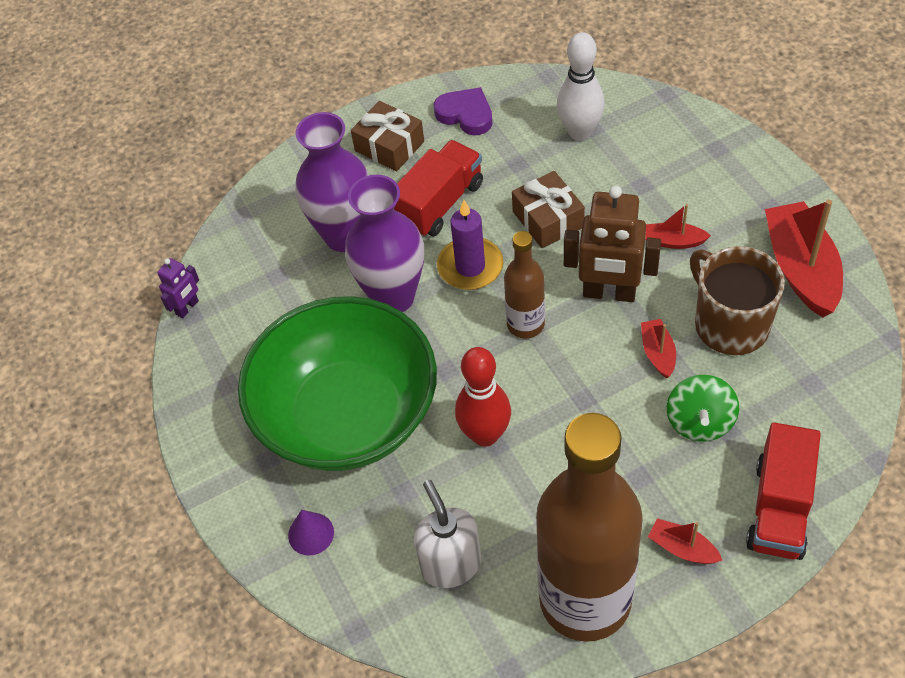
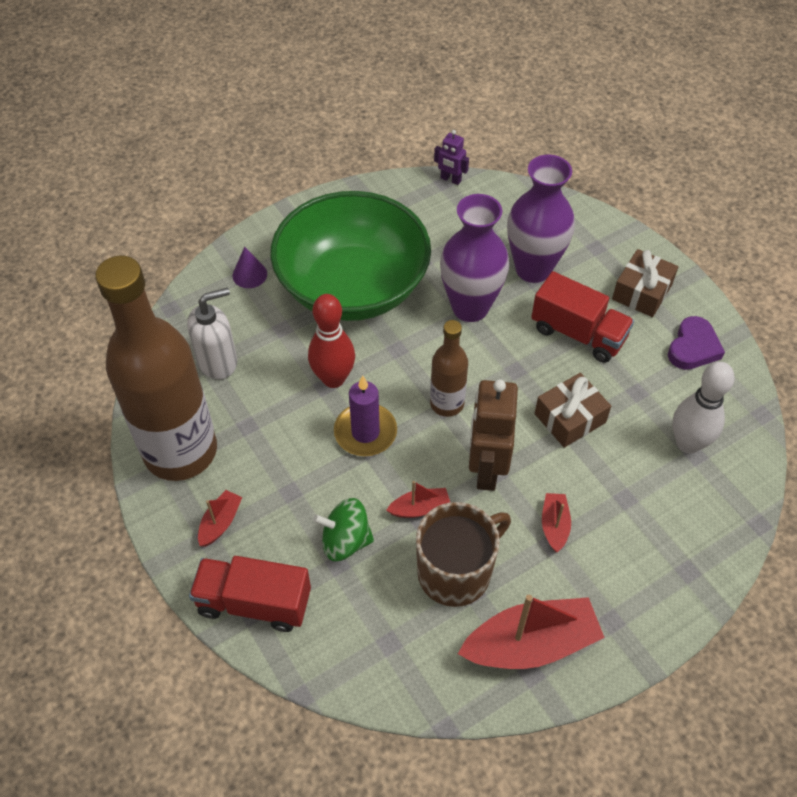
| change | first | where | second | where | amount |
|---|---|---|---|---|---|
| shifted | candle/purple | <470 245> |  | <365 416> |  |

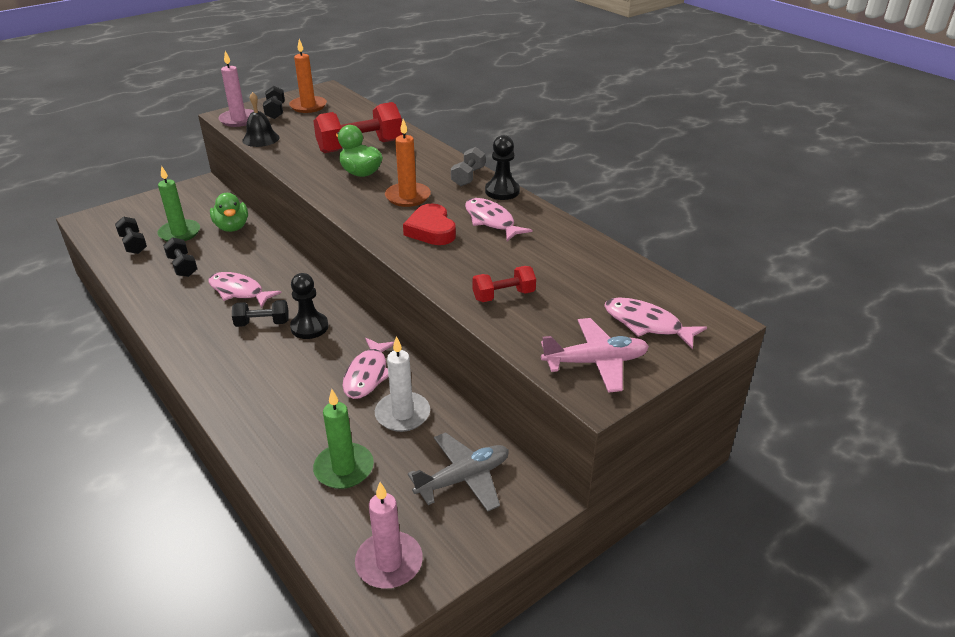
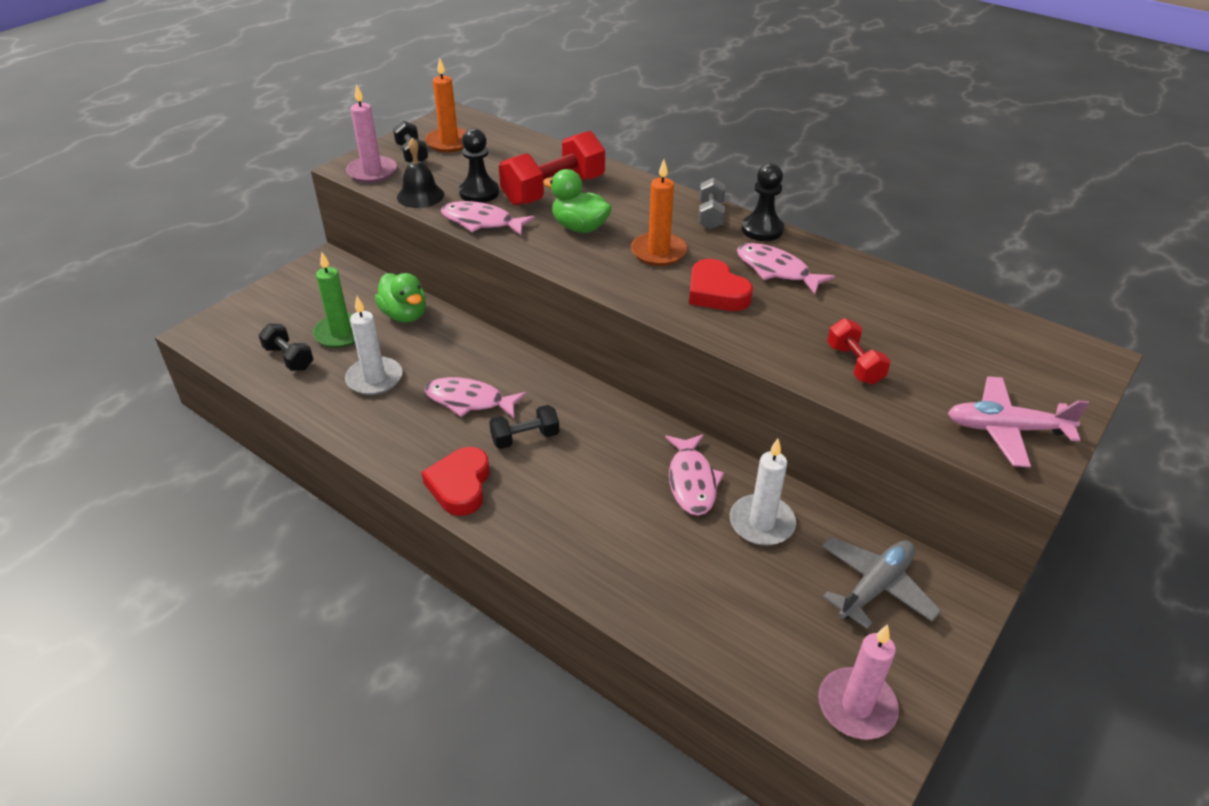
| change | first | where | second | where | amount |
|---|---|---|---|---|---|
| swapped | dumbbell/black | <180 257> | candle/white | <374 345> |  |
| shifted | pawn/black | <309 306> |  | <479 165> |  |
| gone | candle/green | <343 439> |  |  |  |
| rotated | dumbbell/red | <504 284> |  | <859 351> | 75 degrees counterclockwise |
| rotated | plane/pink | <595 355> |  | <1018 421> | 150 degrees counterclockwise |
| shifted | fish/pink | <655 323> |  | <488 218> |  |
| new |  |  | heart/red | <455 481> |  |

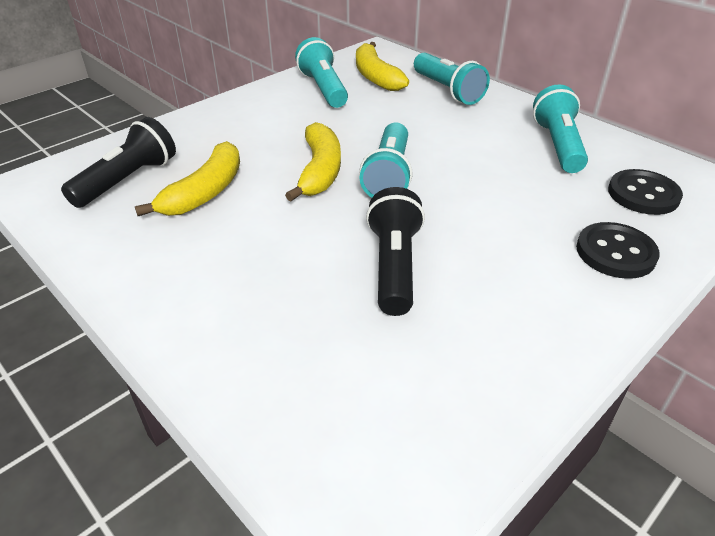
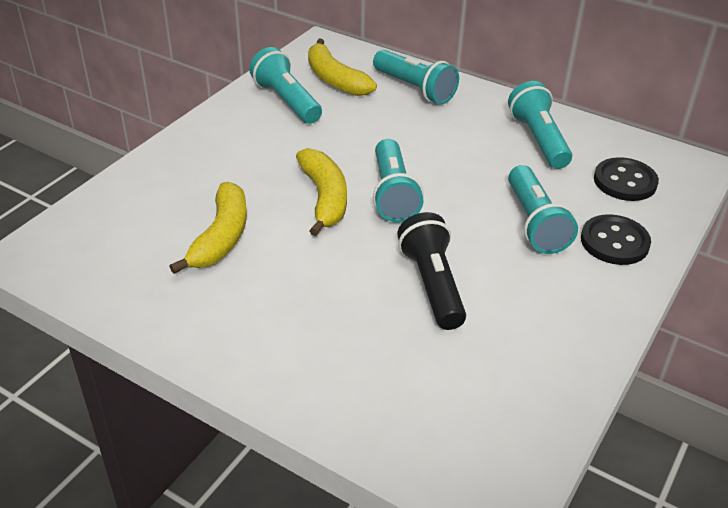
| change | first | where | second | where | amount |
|---|---|---|---|---|---|
| gone | flashlight/black | <118 162> |  |  |  |
| new |  |  | flashlight/turquoise | <543 209> |  |

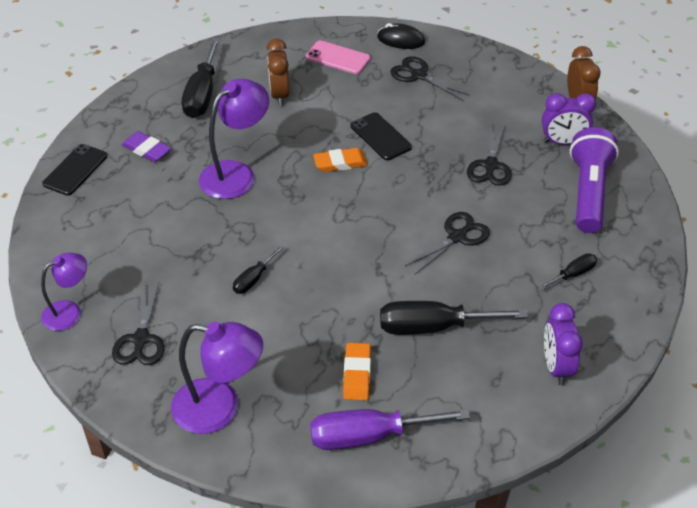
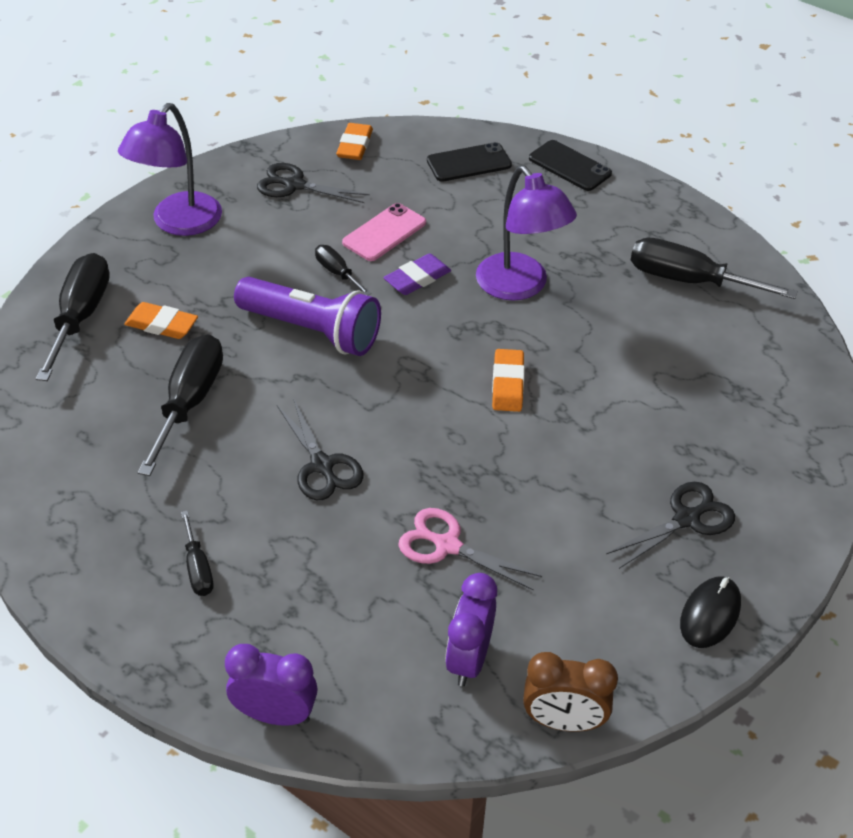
| change | first | where | second | where | amount |
|---|---|---|---|---|---|
| swapped | lamp/purple | <64 292> | eraser/orange | <354 141> |  |
| shifted | eraser/purple | <146 146> |  | <417 274> |  |
| gone | clock/brown | <278 72> |  |  |  |
| shifted | phone/pink | <338 57> |  | <384 232> |  |
| repainted | screwdriver/purple | <390 429> | screwdriver/black | <73 317> |  |
| shifted | phone/black | <381 136> |  | <469 162> |  |
| shifted | mouse/black | <401 36> |  | <710 612> |  |
| repainted | scissors/black | <489 154> | scissors/pink | <470 549> |  |
| shifted | clock/purple | <563 344> |  | <271 685> |  |
| shifted | flashlight/purple | <594 180> |  | <307 316> |  |

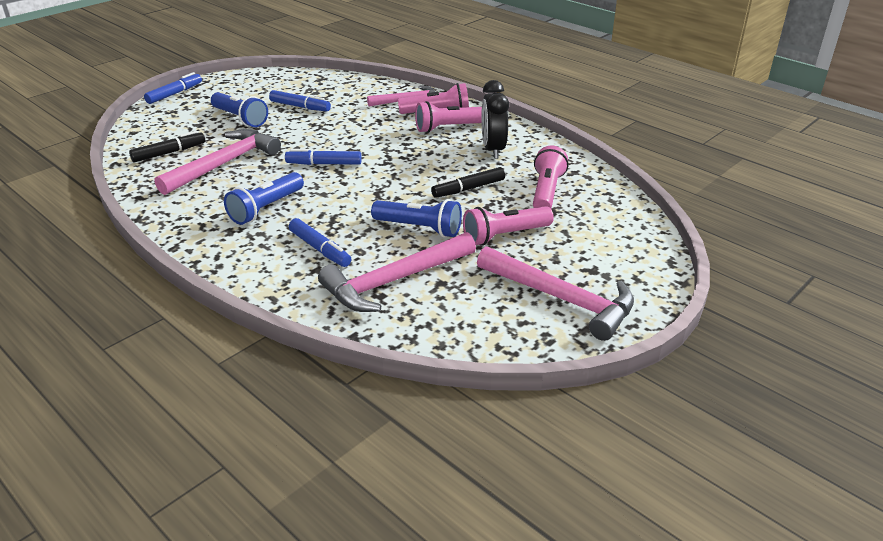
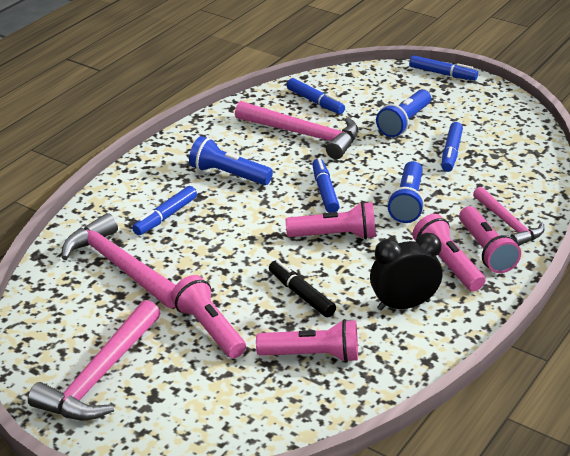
| change | first | where | second | where | amount |
|---|---|---|---|---|---|
| repainted | marker/black | <167 147> | marker/blue | <316 96> |  |
| shifted | flashlight/blue | <416 218> |  | <406 192> |  |
| new |  |  | flashlight/pink | <331 220> |  |

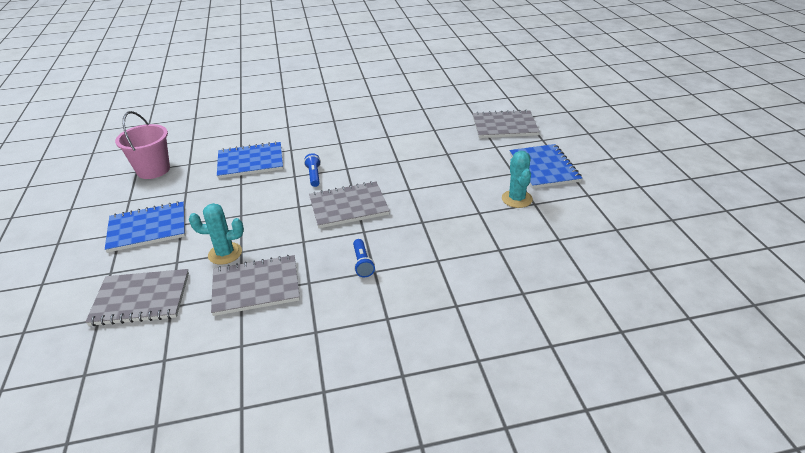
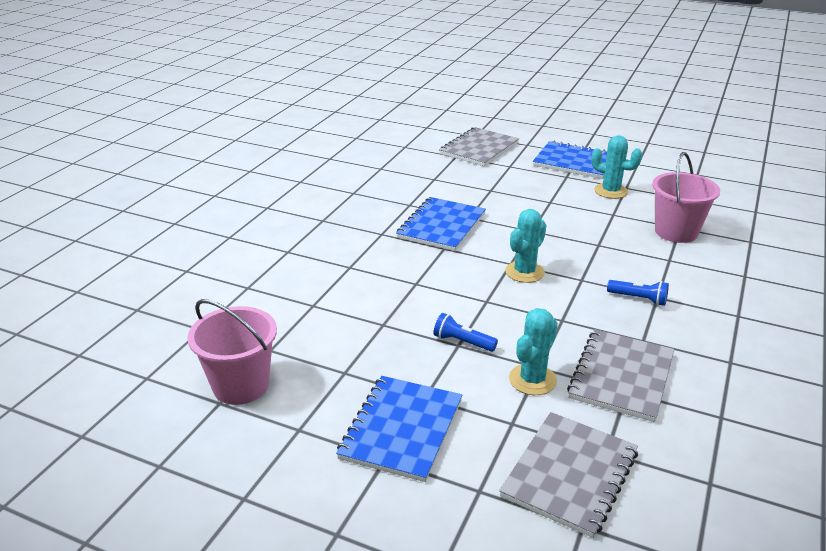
| change | first | where | second | where | amount |
|---|---|---|---|---|---|
| shifted | notebook/blue | <250 160> |  | <441 224> |  |
| shifted | flashlight/blue | <312 170> |  | <465 332> |  |
| swapped | notebook/grey | <349 204> | cactus/turquoise | <525 246> |  |
| new |  |  | bucket/pink | <686 197> |  |

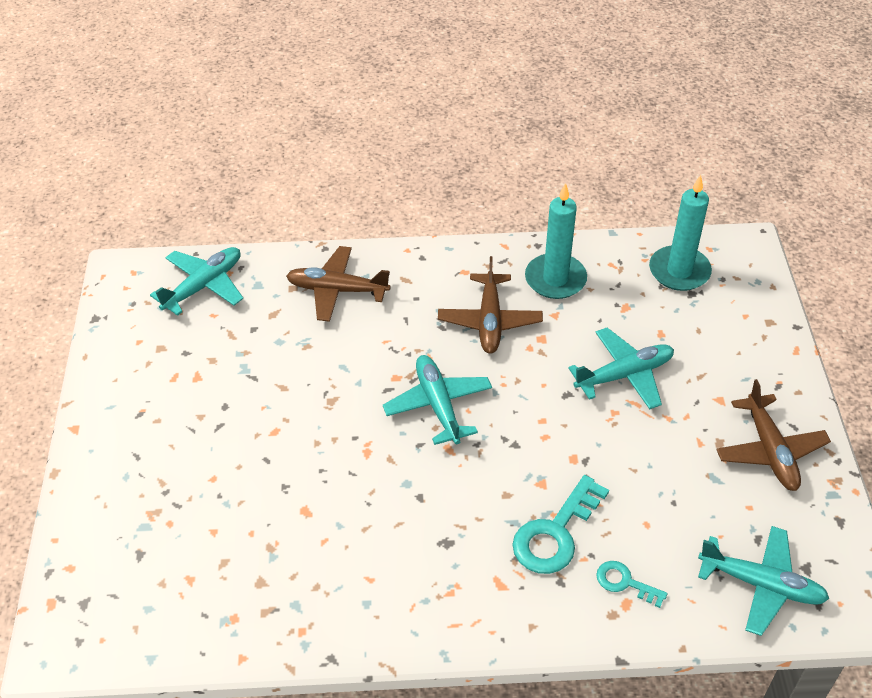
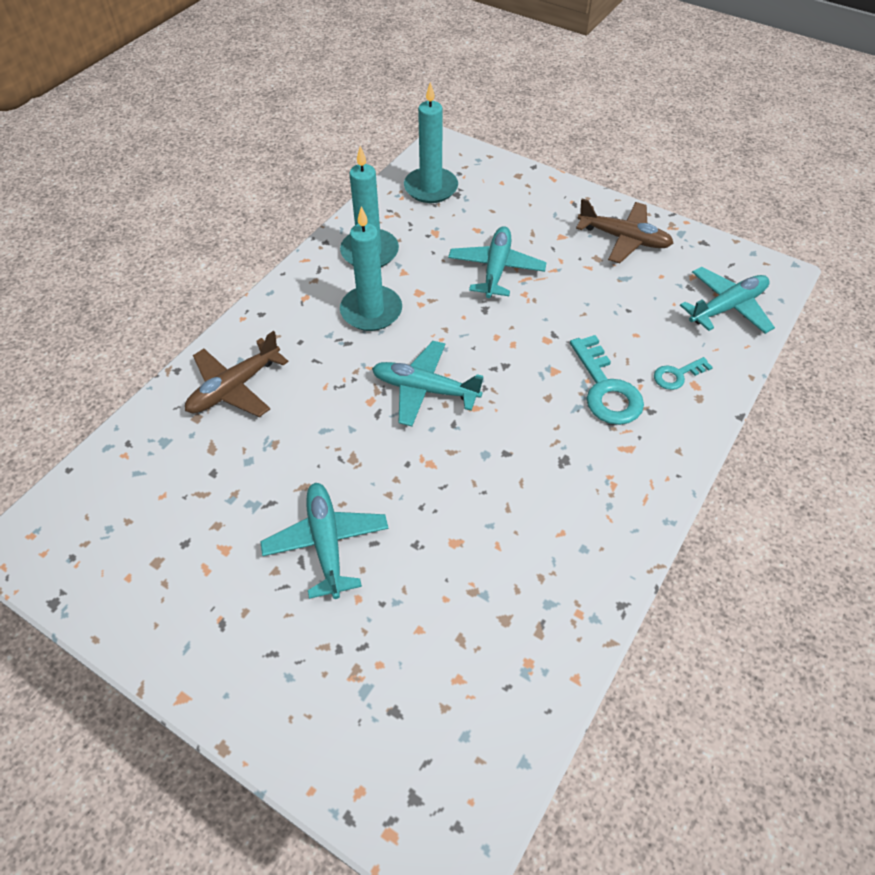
| change | first | where | second | where | amount |
|---|---|---|---|---|---|
| shifted | plane/turquoise | <196 281> |  | <324 541> |  |
| swapped | plane/brown | <490 305> | candle/turquoise | <371 268> |  |

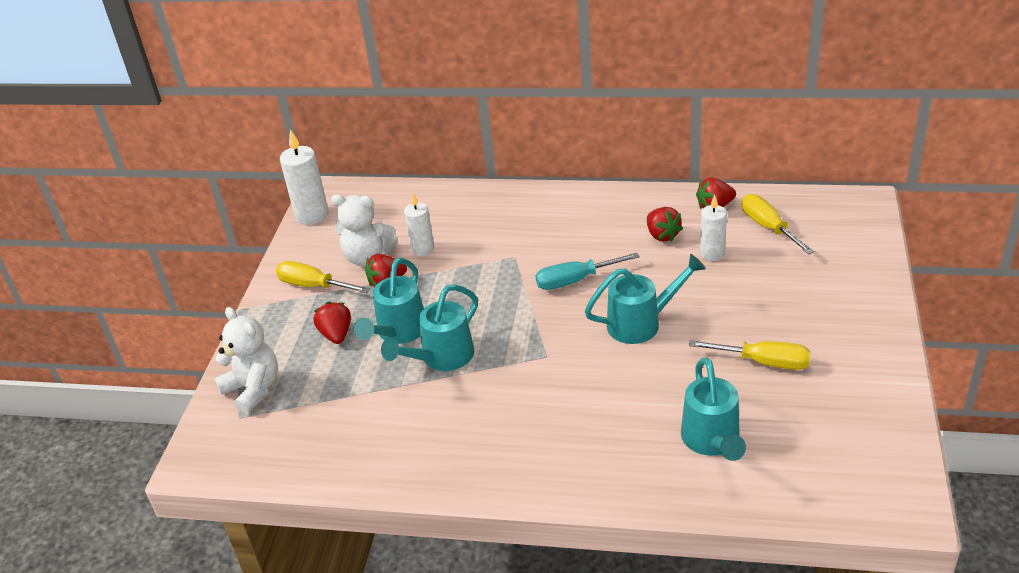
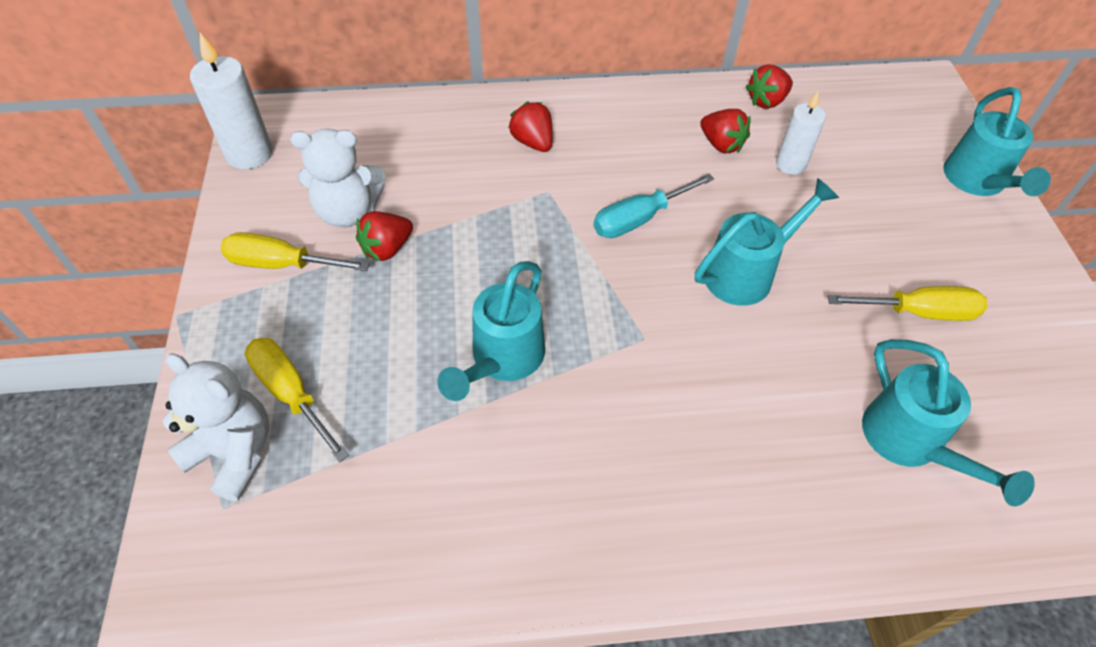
| change | first | where | second | where | amount |
|---|---|---|---|---|---|
| shifted | strawberry/red | <332 323> |  | <530 127> |  |
| shifted | watering can/turquoise | <389 301> |  | <997 141> |  |
| gone | candle/white | <419 224> |  |  |  |
| shifted | screwdriver/yellow | <778 224> |  | <297 400> |  |

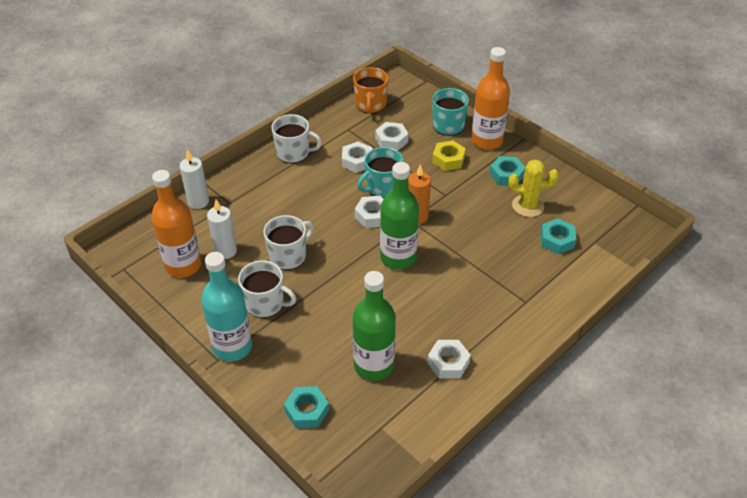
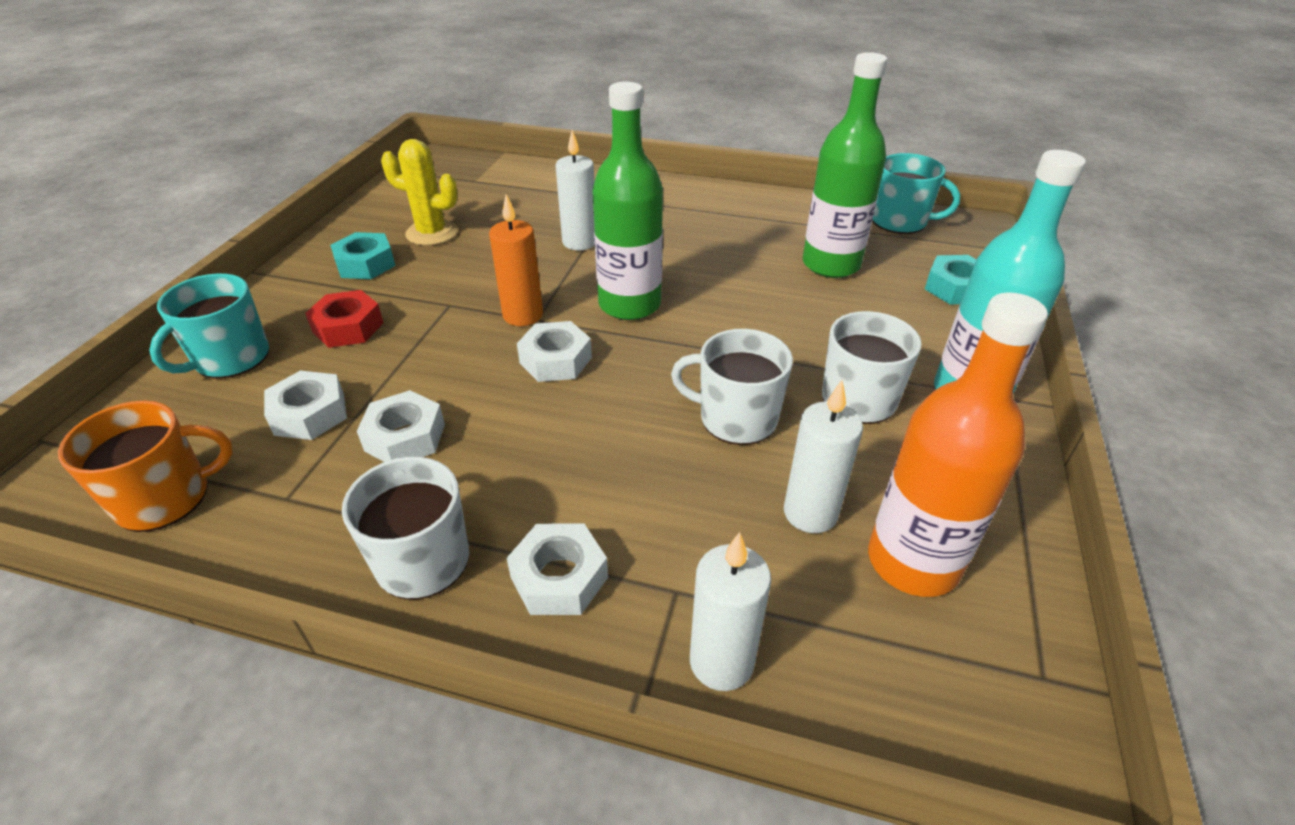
| change | first | where | second | where | amount |
|---|---|---|---|---|---|
| shifted | mug/turquoise | <380 172> |  | <916 193> |  |
| shifted | nut/white | <449 359> |  | <557 569> |  |
| repainted | nut/yellow | <449 155> | nut/red | <344 319> |  |
| gone | bottle/orange | <490 98> |  |  |  |
| rotated | cactus/yellow | <533 188> |  | <419 192> | 45 degrees counterclockwise |
| gone | nut/turquoise | <558 236> |  |  |  |
| new |  |  | candle/white | <575 190> |  |

